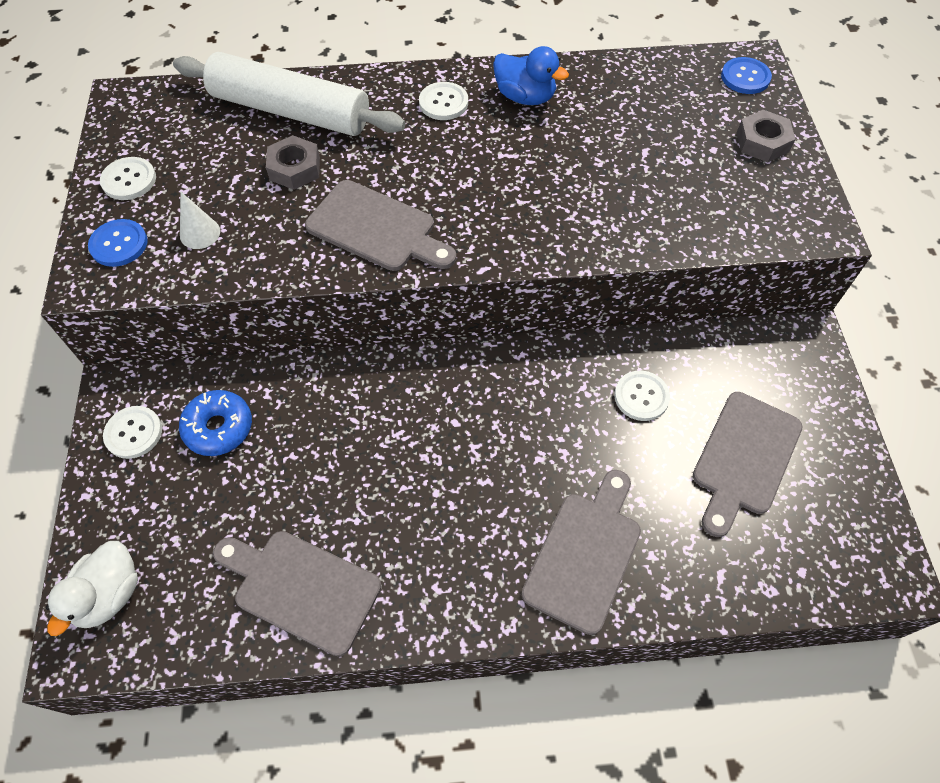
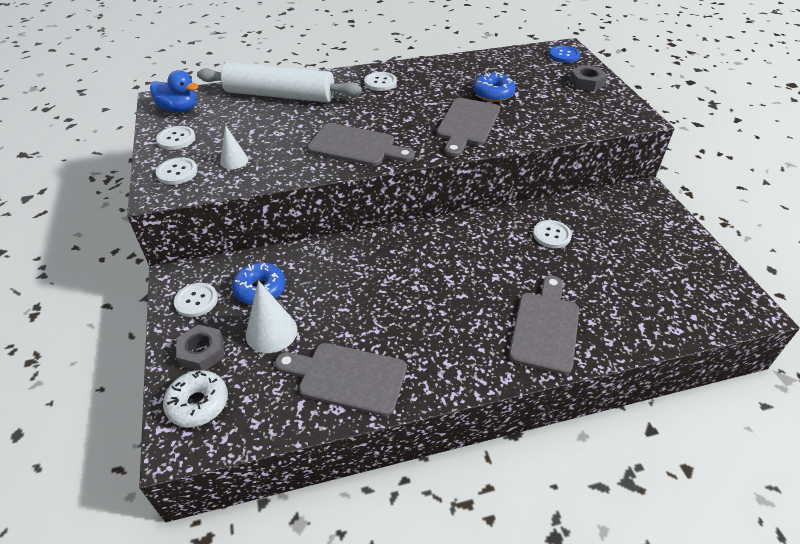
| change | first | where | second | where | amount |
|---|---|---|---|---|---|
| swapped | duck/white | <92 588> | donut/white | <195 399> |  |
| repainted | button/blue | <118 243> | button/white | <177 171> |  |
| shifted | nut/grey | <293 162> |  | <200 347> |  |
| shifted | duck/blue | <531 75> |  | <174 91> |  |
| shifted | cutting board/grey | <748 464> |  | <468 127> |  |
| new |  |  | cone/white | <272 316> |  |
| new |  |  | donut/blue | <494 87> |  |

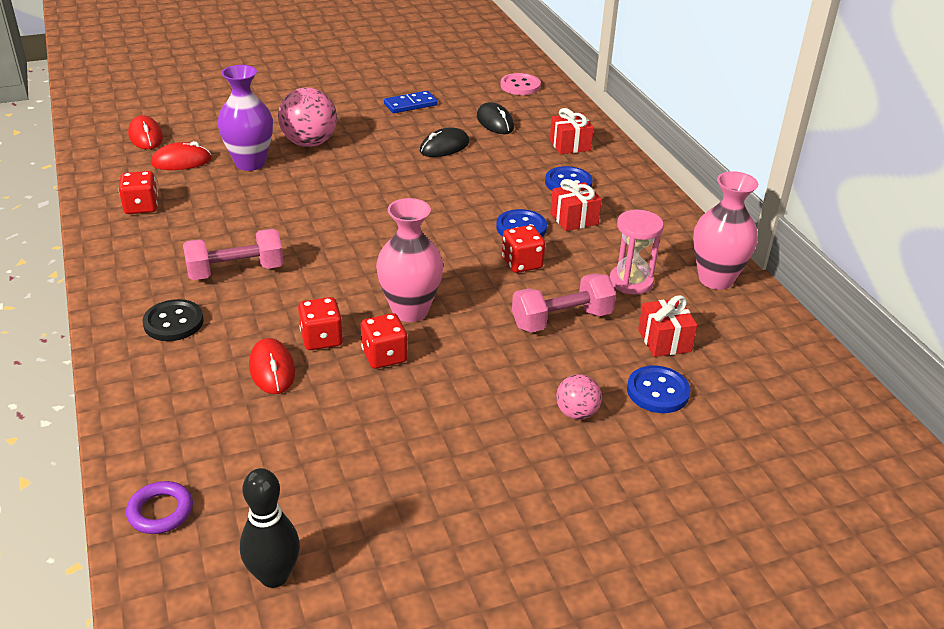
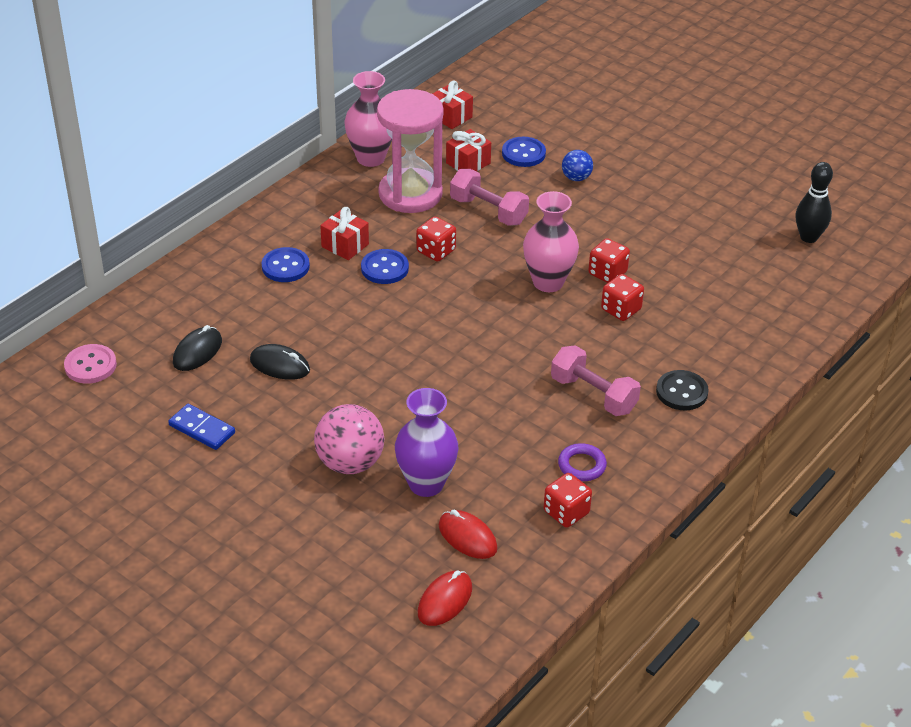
| change | first | where | second | where | amount |
|---|---|---|---|---|---|
| shifted | ring/purple | <159 507> |  | <582 462> |  |
| gone | mouse/red | <272 366> |  |  |  |
| shifted | gift/red | <572 131> |  | <453 105> |  |
| repainted | ball/pink | <579 397> | ball/blue | <577 165> |  |
| scaled | hourglass/pink | <637 252> |  | <410 151> | x1.74 |

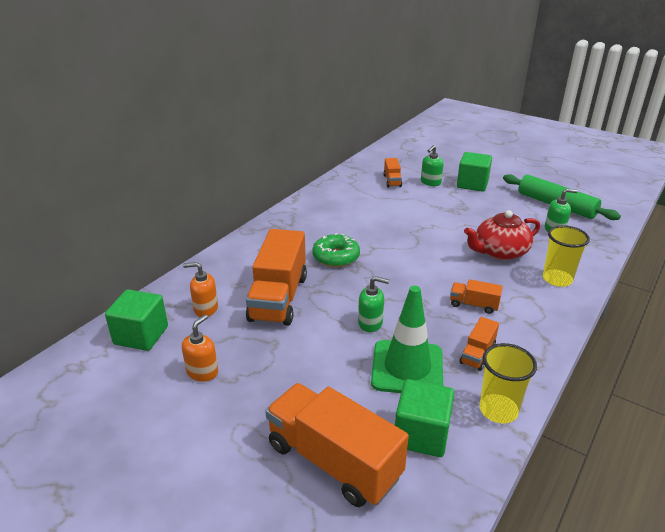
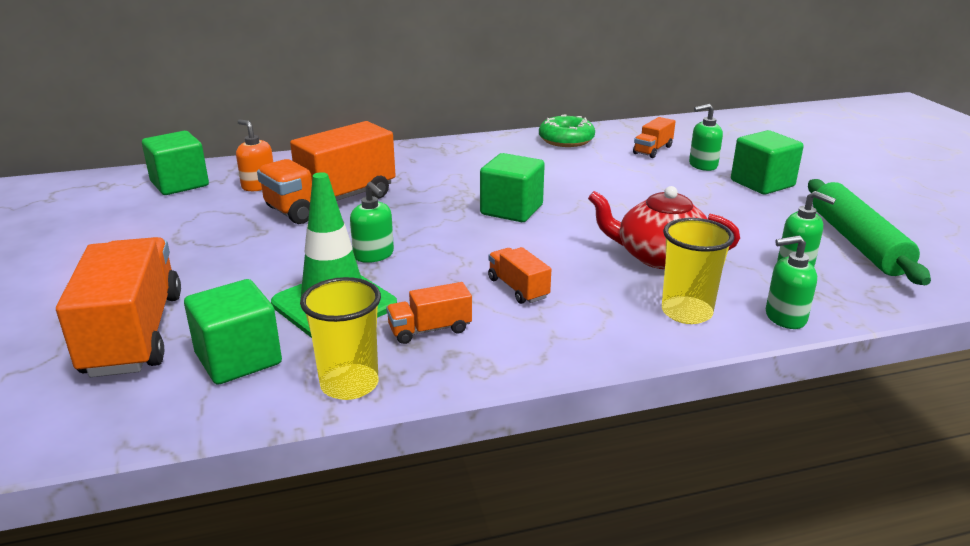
| change | first | where | second | where | amount |
|---|---|---|---|---|---|
| gone | soap dispenser/orange | <200 348> |  |  |  |
| shifted | donut/green | <336 250> |  | <567 130> |  |
| new |  |  | cube/green | <512 187> |  |
| new |  |  | soap dispenser/green | <791 282> |  |

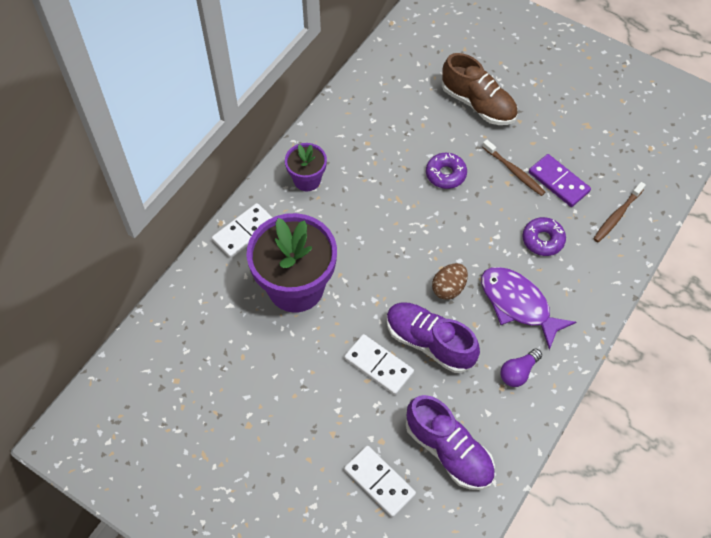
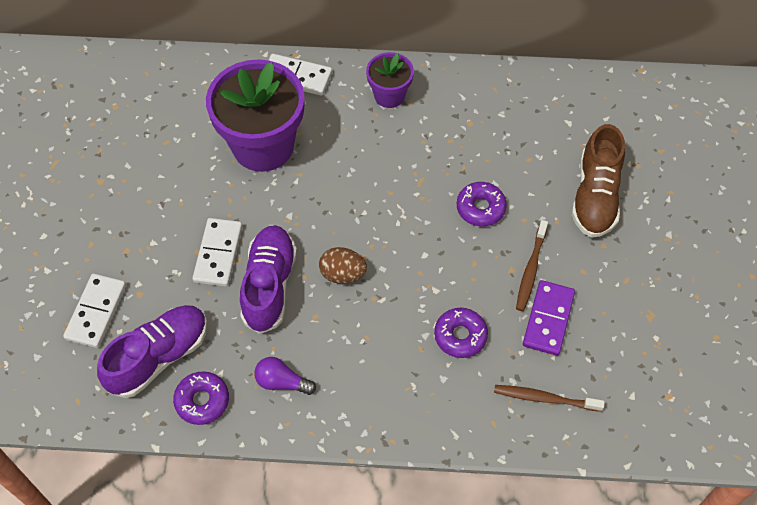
| change | first | where | second | where | amount |
|---|---|---|---|---|---|
| rotated | shoe/purple | <450 442> |  | <152 351> | 150 degrees counterclockwise |
| gone | fish/purple | <528 308> |  |  |  |
| new |  |  | donut/purple | <201 398> |  |

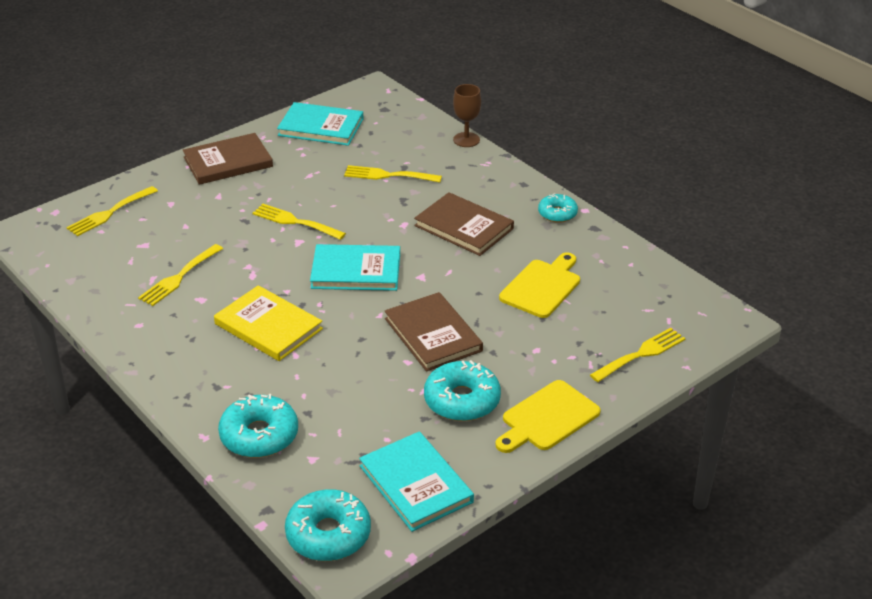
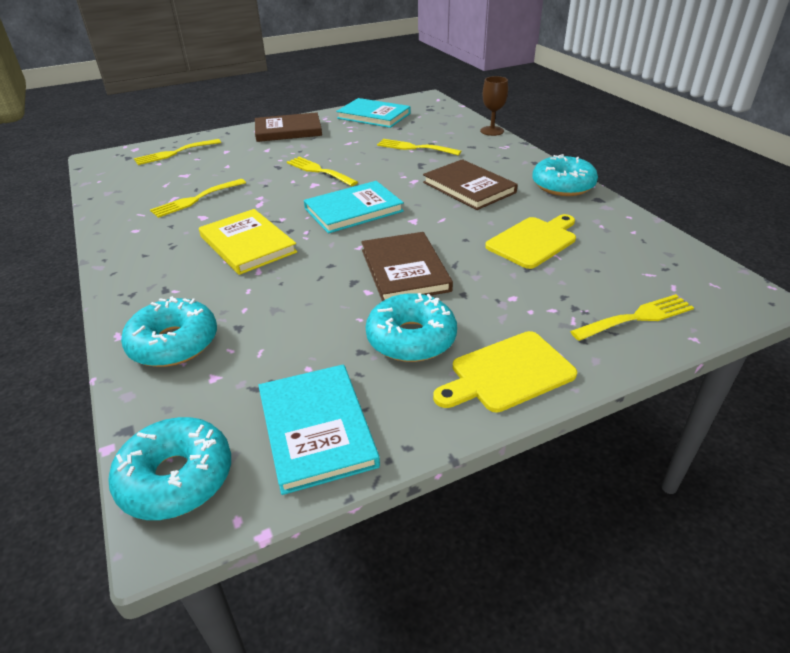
| change | first | where | second | where | amount |
|---|---|---|---|---|---|
| rotated | book/turquoise | <355 267> |  | <354 207> | 45 degrees counterclockwise |
| scaled | donut/turquoise | <558 208> |  | <565 175> | x1.63 |

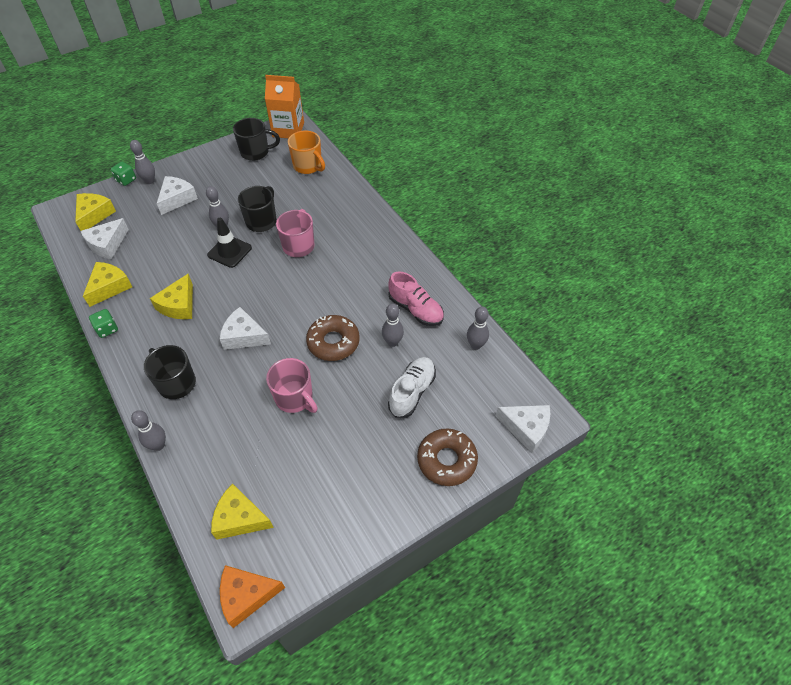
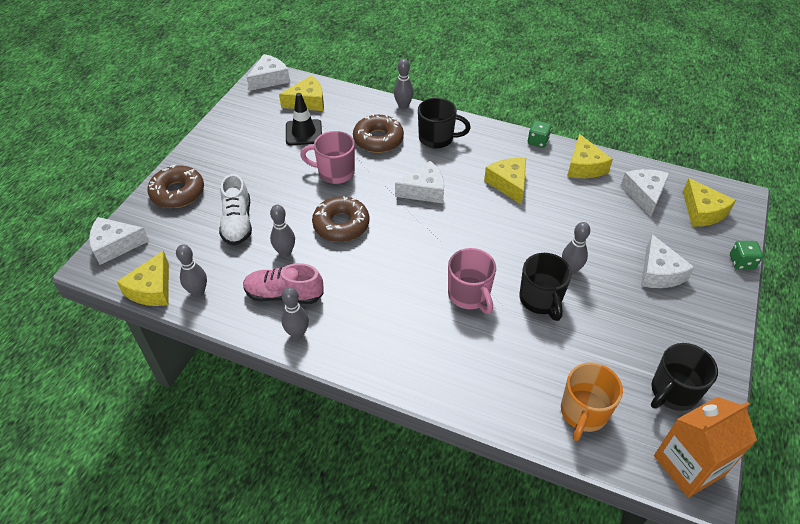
| change | first | where | second | where | amount |
|---|---|---|---|---|---|
| shifted | bowling pin/grey | <142 162> |  | <295 313> |  |
| shifted | traffic cone/black | <229 243> |  | <304 119> |  |
| repainted | cheese/orange | <252 596> | cheese/white | <268 72> |  |
| rotated | mug/orange | <306 152> |  | <592 401> | 75 degrees counterclockwise |
| new |  |  | cheese/yellow | <143 278> |  |
| new |  |  | donut/brown | <378 133> |  |

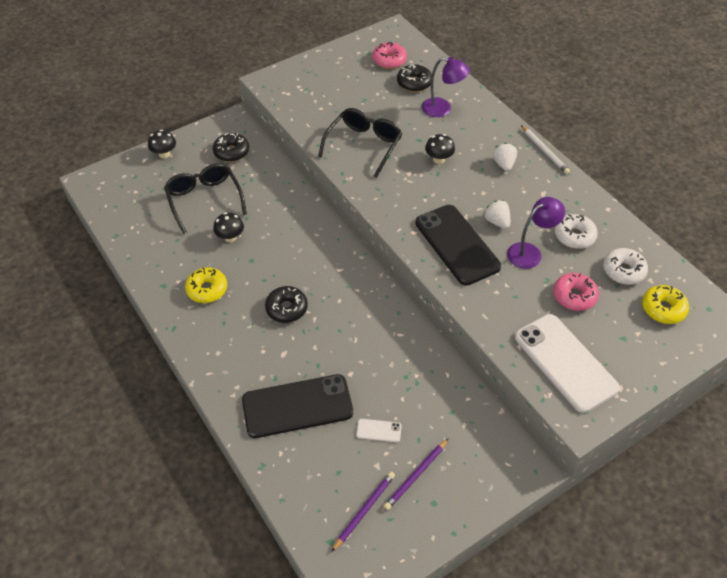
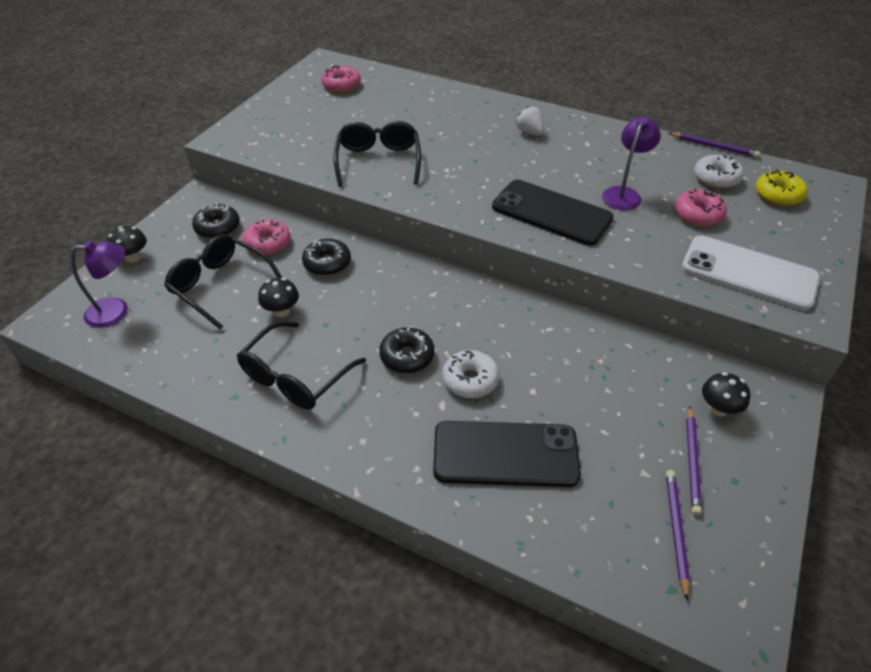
| change | first | where | second | where | amount |
|---|---|---|---|---|---|
| swapped | donut/yellow | <206 285> | glasses/black | <301 365> |  |
| rotated | phone/black | <297 406> |  | <507 454> | 45 degrees clockwise |
| gone | phone/white | <378 430> |  |  |  |
| shifted | donut/black | <414 78> |  | <326 257> |  |
| shifted | lamp/purple | <446 87> |  | <99 284> |  |
| shifted | mushroom/black | <440 149> |  | <726 394> |  |
| gone | strawberry/white | <497 214> |  |  |  |
| gone | pencil/white | <545 149> |  |  |  |
| shifted | donut/white | <576 231> |  | <470 374> |  |
| new |  |  | donut/pink | <267 237> |  |
| new |  |  | pencil/purple | <714 145> |  |

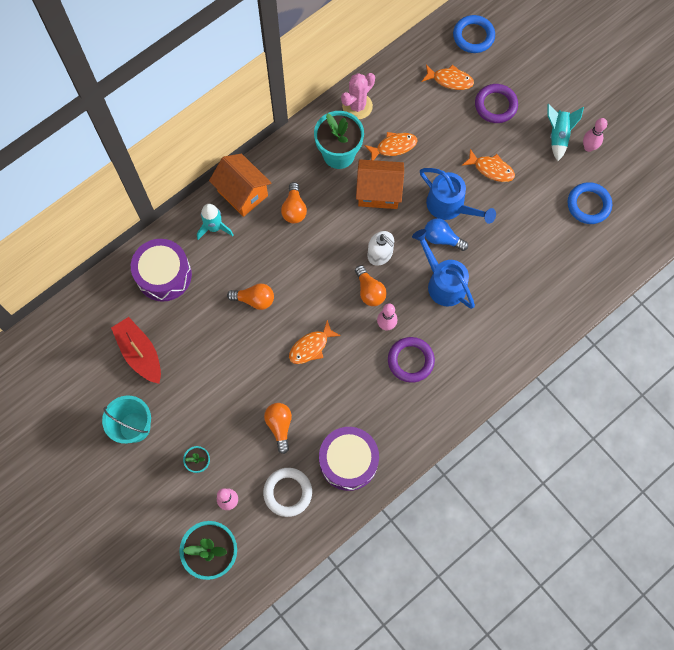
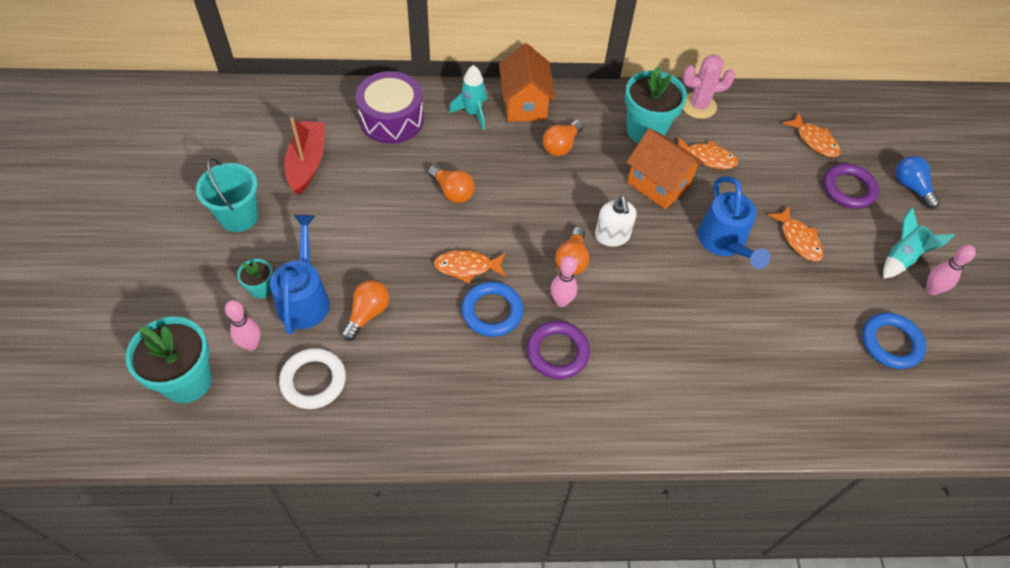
| change | first | where | second | where | amount |
|---|---|---|---|---|---|
| gone | drum/purple | <349 459> |  |  |  |
| shifted | watering can/blue | <443 269> |  | <300 275> |  |
| shifted | light bulb/blue | <446 234> |  | <918 182> |  |
| shifted | ring/blue | <474 34> |  | <492 309> |  |

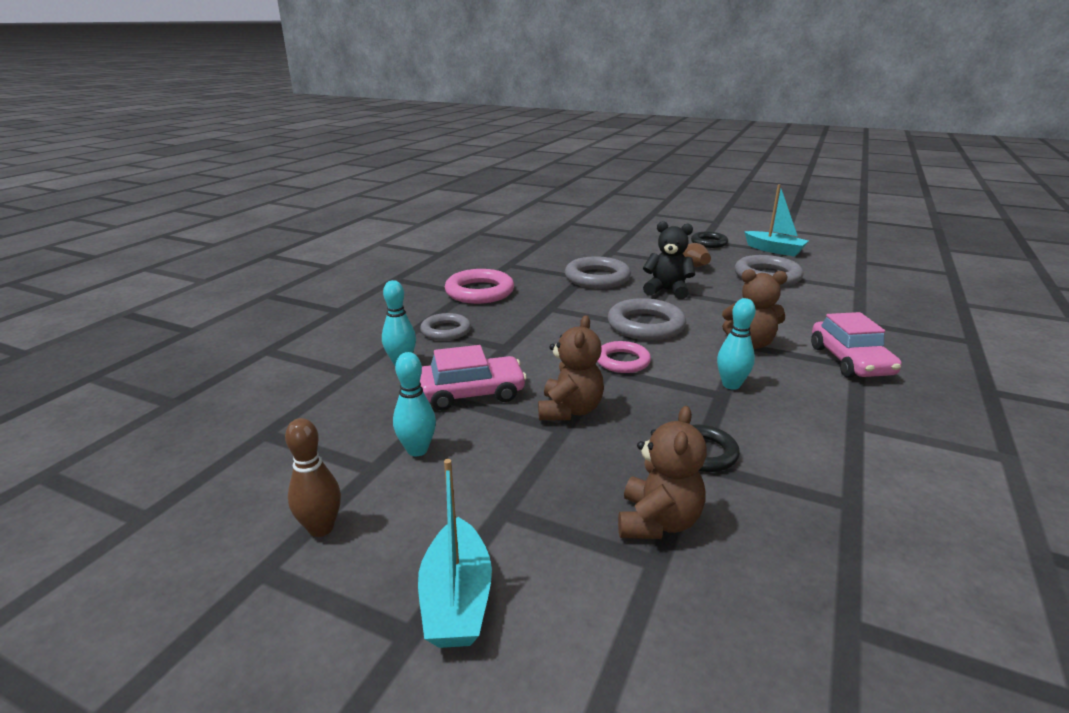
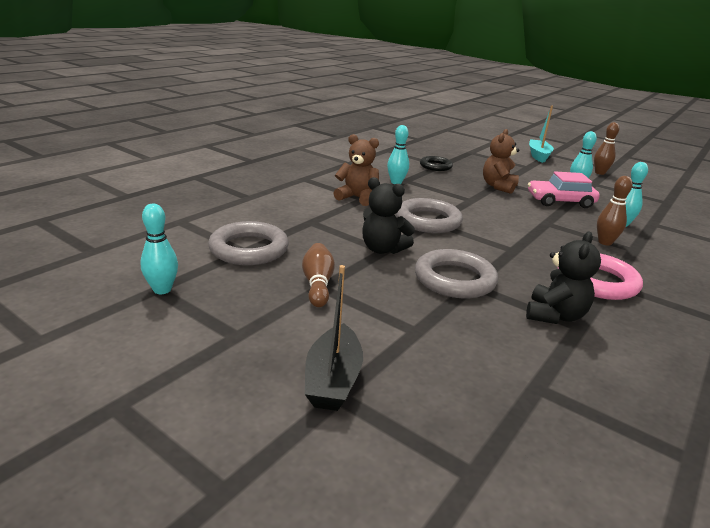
| change | first | where | second | where | amount |
|---|---|---|---|---|---|
| swapped | ring/grey | <445 327> | bowling pin/brown | <615 211> |  |
| gone | ring/pink | <624 357> |  |  |  |
| gone | teddy bear/brown | <662 472> |  |  |  |
| gone | ring/black | <709 240> |  |  |  |
| swapped | boat/turquoise | <776 220> | bowling pin/turquoise | <159 249> |  |
| gone | car/pink | <856 345> |  |  |  |
| new |  |  | boat/black | <334 338> |  |
| new |  |  | teddy bear/black | <563 277> |  |

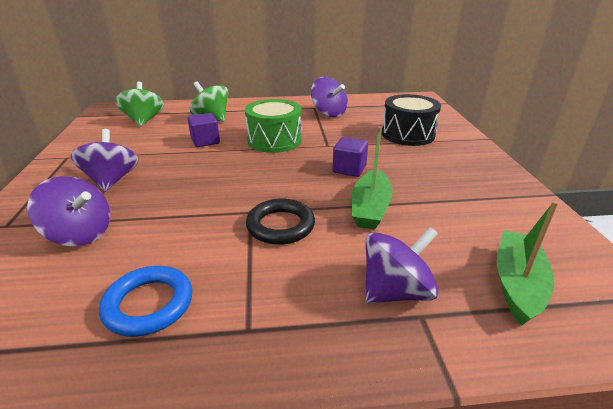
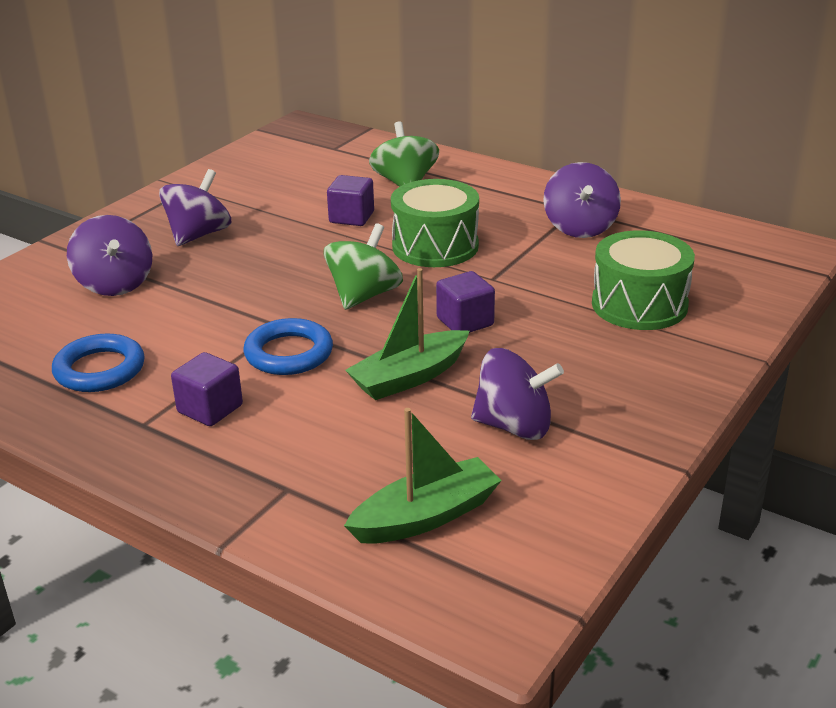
| change | first | where | second | where | amount |
|---|---|---|---|---|---|
| shifted | spinning top/green | <139 104> |  | <363 266> |  |
| repainted | ring/black | <280 222> | ring/blue | <288 346> |  |
| shifted | spinning top/purple | <401 265> |  | <517 394> |  |
| repainted | drum/black | <411 120> | drum/green | <643 280> |  |
| new |  |  | cube/purple | <207 389> |  |

